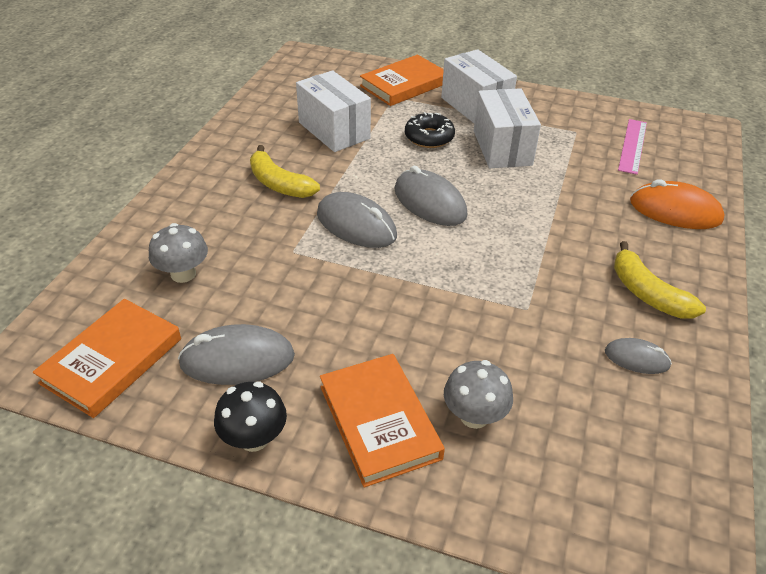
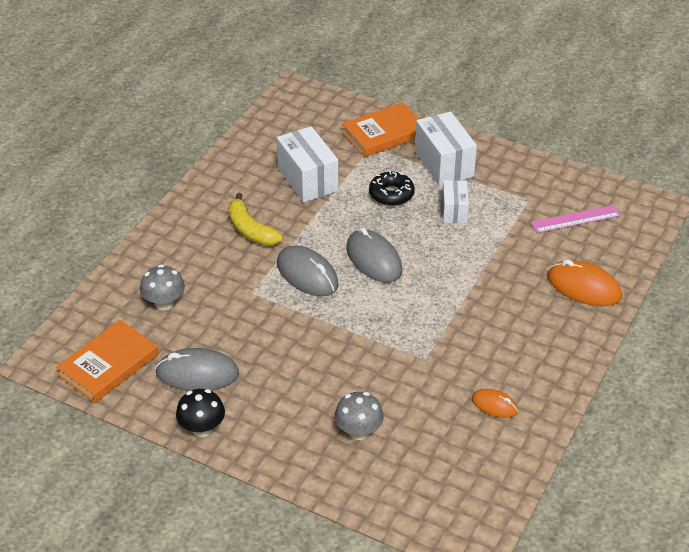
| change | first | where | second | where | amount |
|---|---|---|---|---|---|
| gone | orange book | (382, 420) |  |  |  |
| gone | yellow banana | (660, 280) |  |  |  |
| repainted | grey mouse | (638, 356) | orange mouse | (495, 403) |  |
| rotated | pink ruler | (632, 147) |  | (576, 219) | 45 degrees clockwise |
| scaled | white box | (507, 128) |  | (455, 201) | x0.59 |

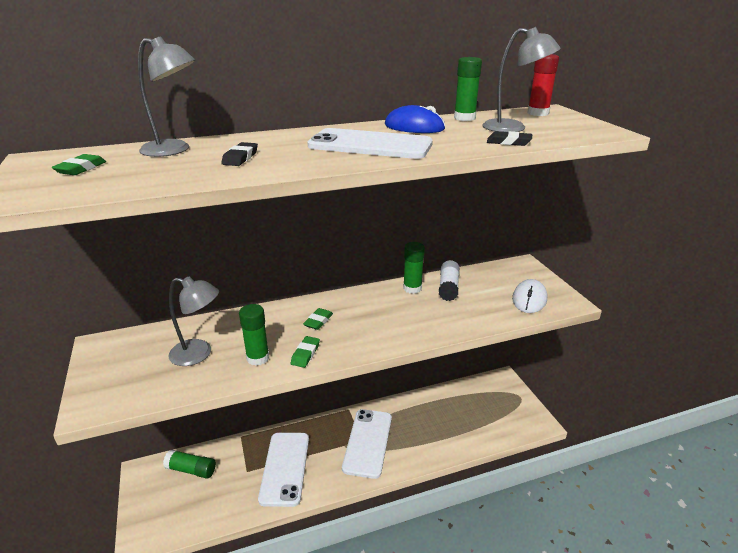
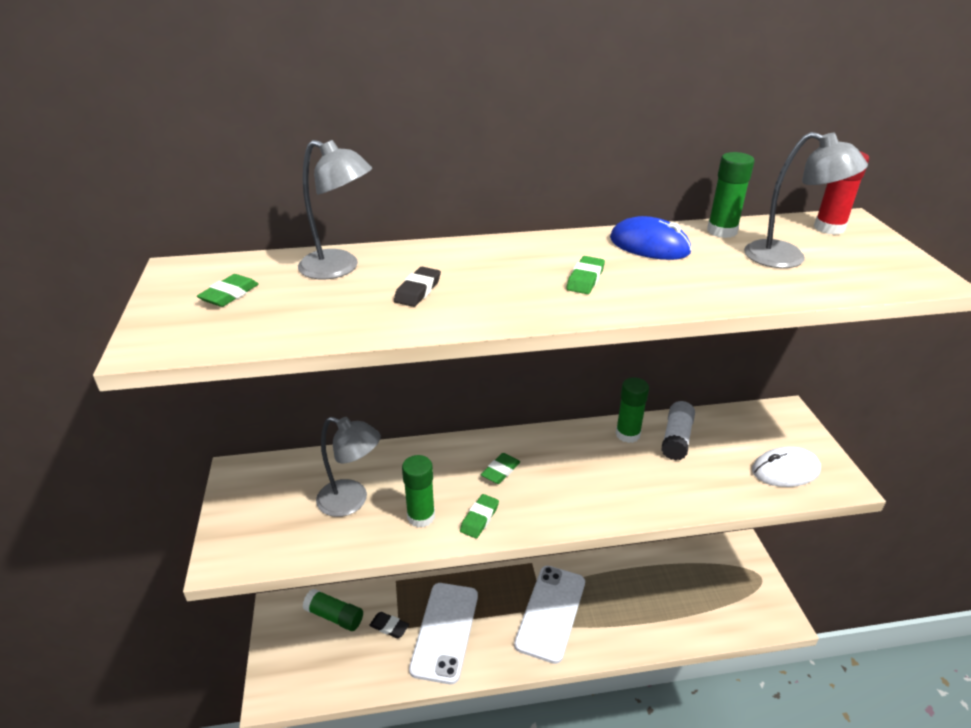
| change | first | where | second | where | amount |
|---|---|---|---|---|---|
| shifted | black eraser | (509, 138) |  | (389, 625) |  |
| swapped | white phone | (370, 143) | green eraser | (585, 275) |  |
| rotated | white mouse | (529, 296) |  | (786, 467) | 45 degrees clockwise |

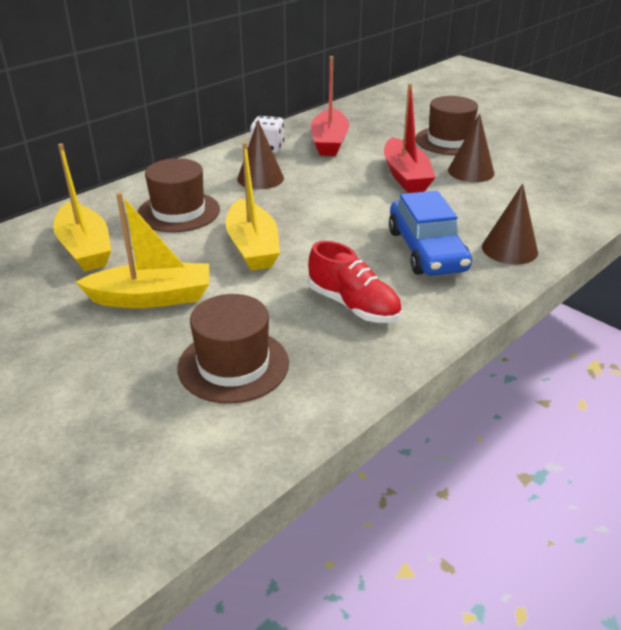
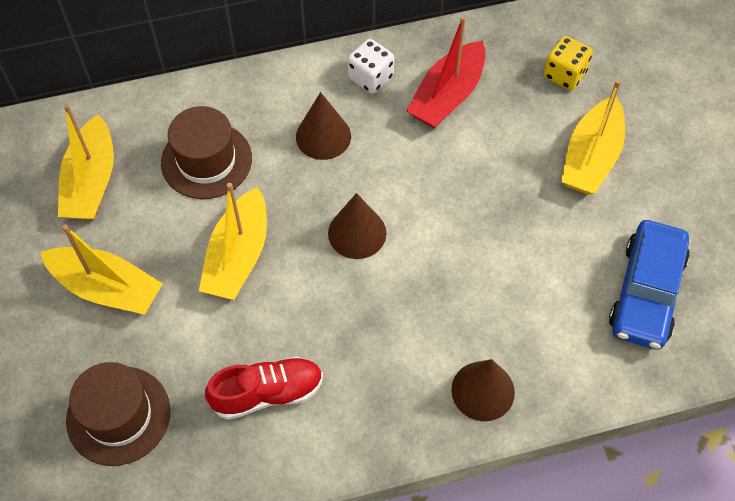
| change | first | where | second | where | amount |
|---|---|---|---|---|---|
| gone | red boat | (410, 138) |  |  |  |
| new |  |  | yellow dice | (568, 63) |  |
| shifted | blue car | (430, 233) |  | (649, 285) |  |
| shifted | brown cone | (471, 147) |  | (357, 226) |  |
| swapped | brown hat | (447, 125) | yellow boat | (593, 137) |  |
| rotated | red shoe | (355, 282) |  | (264, 388) | 90 degrees counterclockwise |

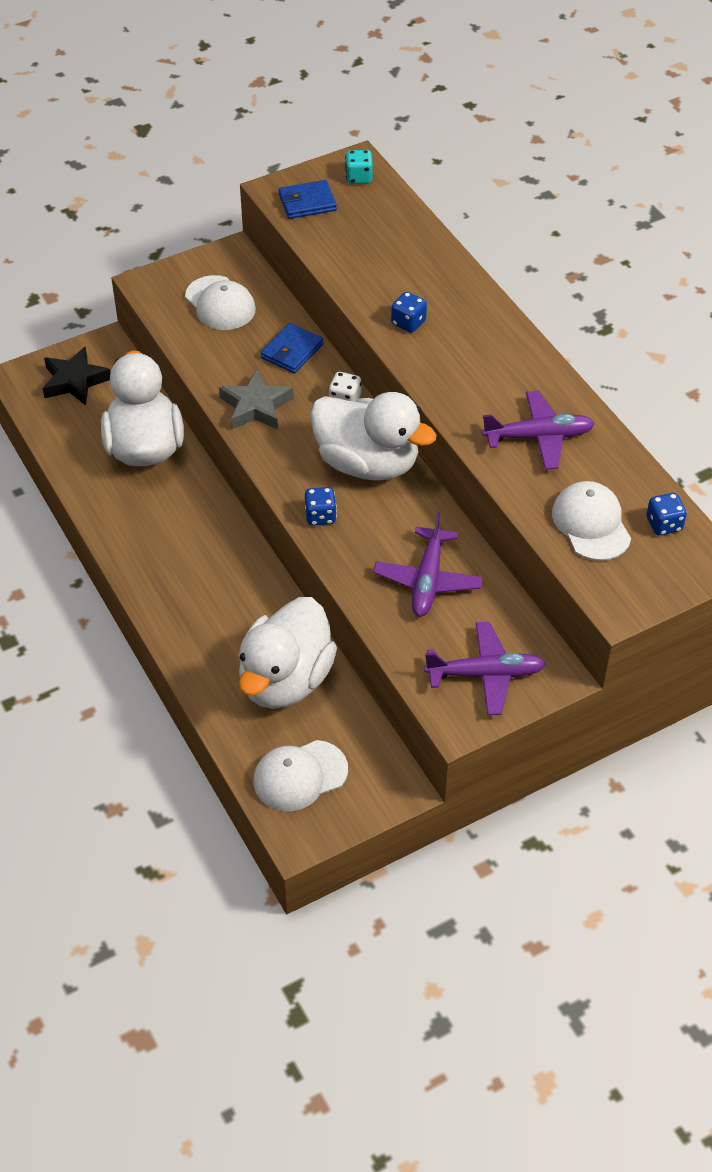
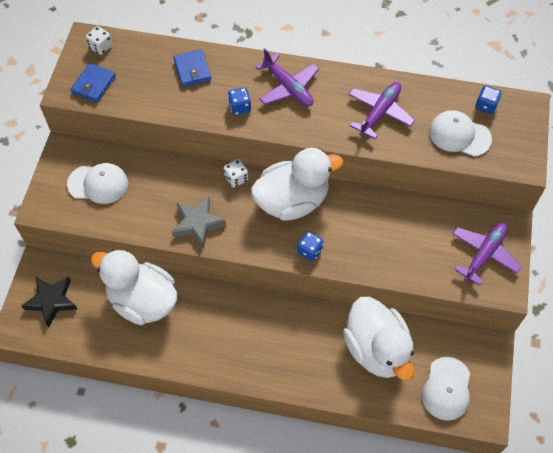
| change | first | where | second | where | amount |
|---|---|---|---|---|---|
| shifted | blue wallet | (292, 348) |  | (192, 68) |  |
| shifted | purple plane | (428, 564) |  | (287, 77) |  |
| repainted | turquoise dice | (359, 167) | white dice | (99, 40) |  |

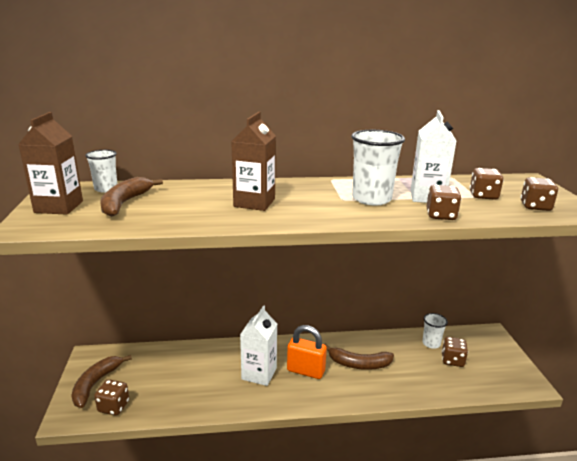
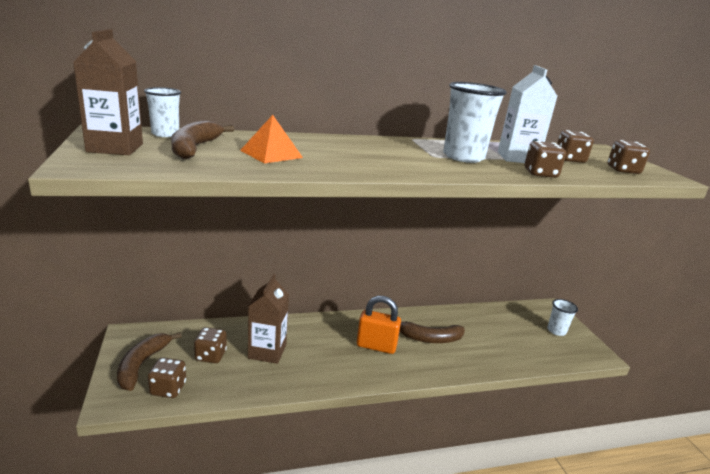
| change | first | where | second | where | amount |
|---|---|---|---|---|---|
| gone | white carton | (258, 345) |  |  |  |
| new |  |  | orange pyramid | (271, 139) |  |
| shifted | brown carton | (253, 161) |  | (268, 319) |  |
| shifted | white cup | (435, 331) |  | (562, 317) |  |
| shifted | brown dice | (455, 352) |  | (210, 345) |  |

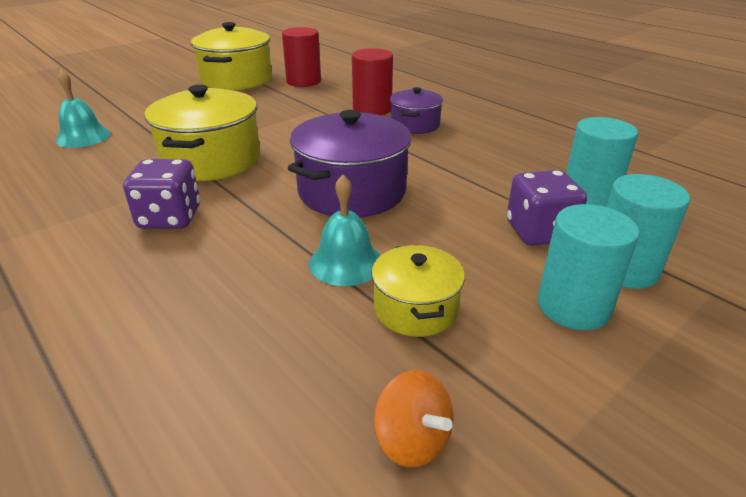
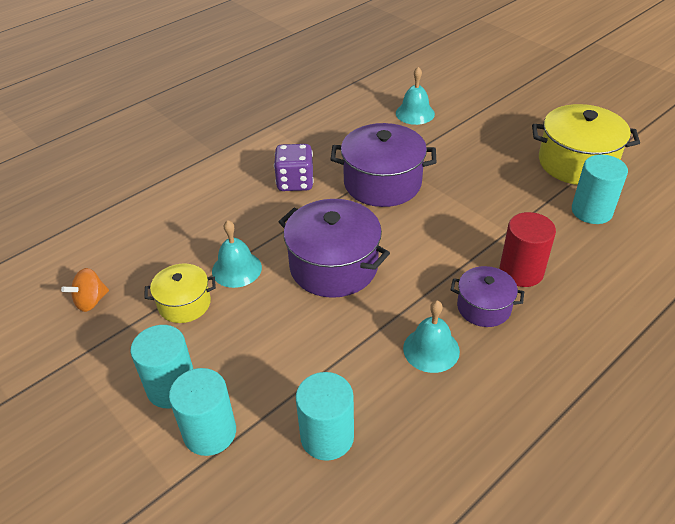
| change | first | where | second | where | amount |
|---|---|---|---|---|---|
| gone | purple dice | (547, 208) |  |  |  |
| new |  |  | turquoise bell | (431, 336) |  |
| repainted | yellow pot | (202, 133) | purple pot | (383, 165) |  |
| repainted | red cylinder | (301, 57) | turquoise cylinder | (600, 189) |  |

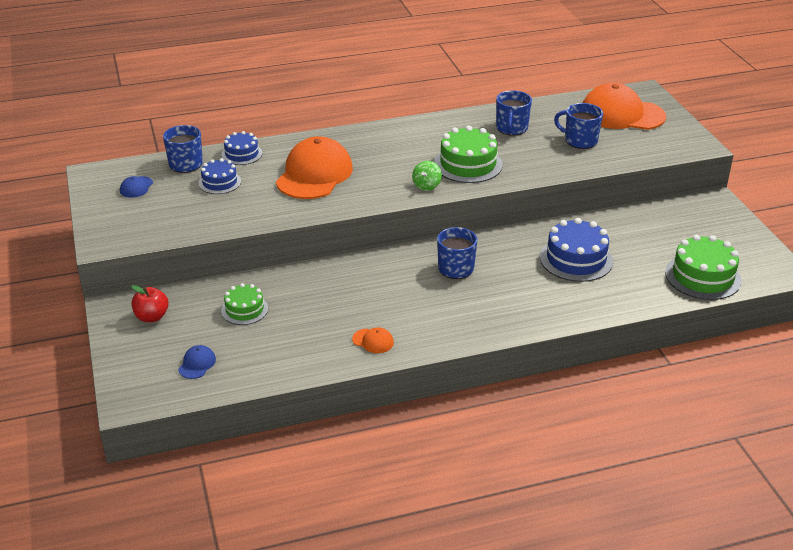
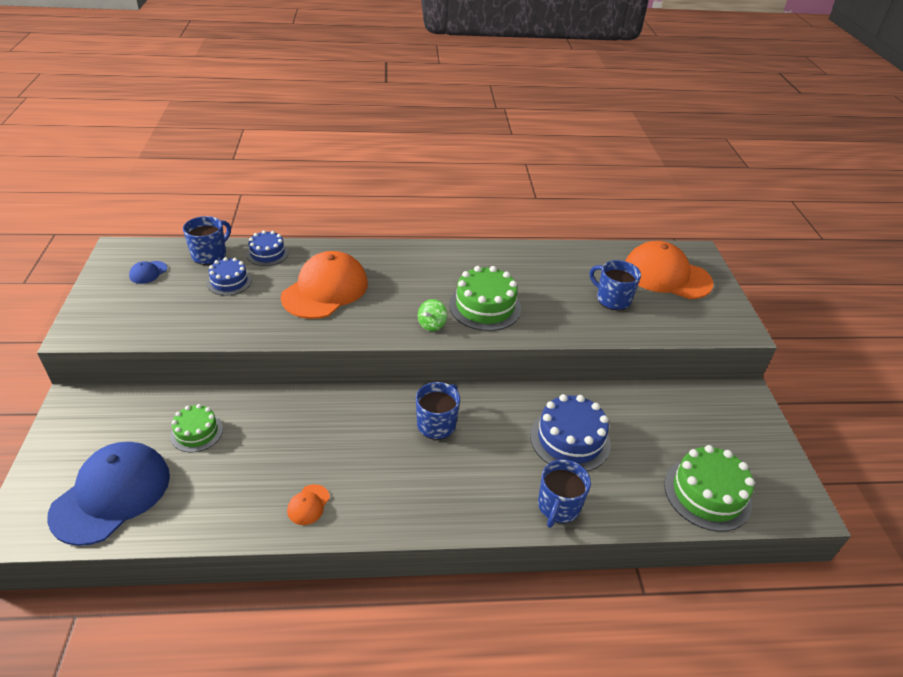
| change | first | where | second | where | amount |
|---|---|---|---|---|---|
| gone | red apple | (150, 303) |  |  |  |
| shifted | blue mug | (514, 113) |  | (564, 493) |  |
| rotated | orange cap | (373, 340) |  | (308, 504) | 75 degrees clockwise |
| scaled | blue cap | (197, 362) |  | (108, 494) | x2.47 |

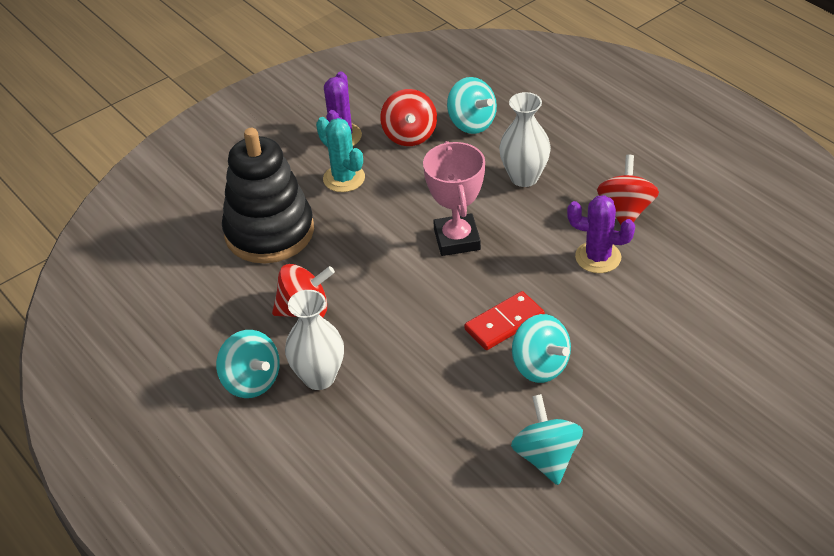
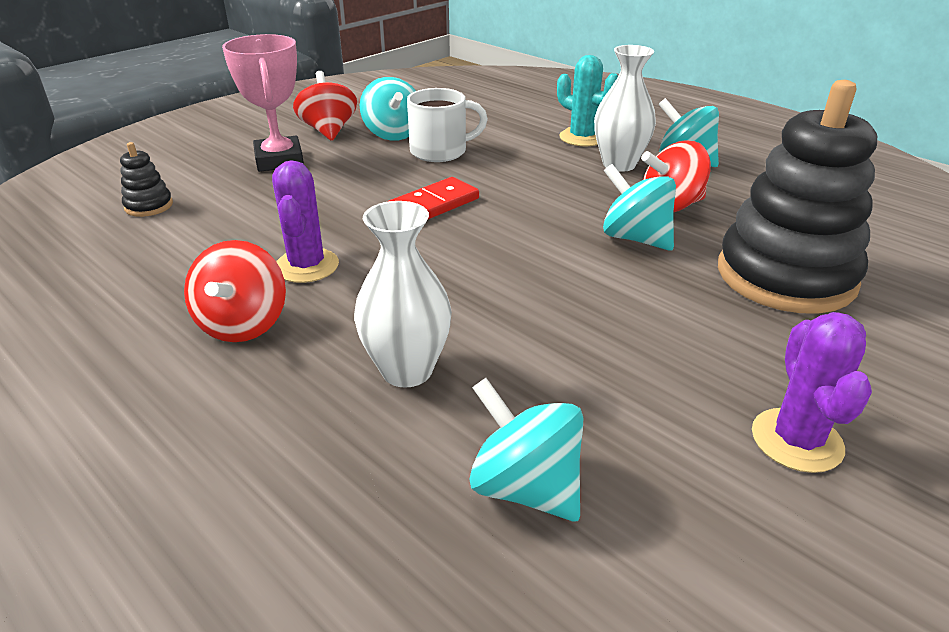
| change | first | where | second | where | amount |
|---|---|---|---|---|---|
| new |  |  | black stacking toy | (146, 179) |  |
| new |  |  | white mug | (447, 125) |  |
| shifted | turquoise cactus | (340, 154) |  | (587, 100) |  |
| shifted | red spinning top | (408, 117) |  | (325, 106) |  |
| shifted | pink trophy | (454, 198) |  | (263, 103) |  |
| shifted | turquoise spinning top | (541, 348) |  | (639, 207) |  |
| rotated | purple cactus | (601, 234) |  | (305, 221) | 75 degrees clockwise |

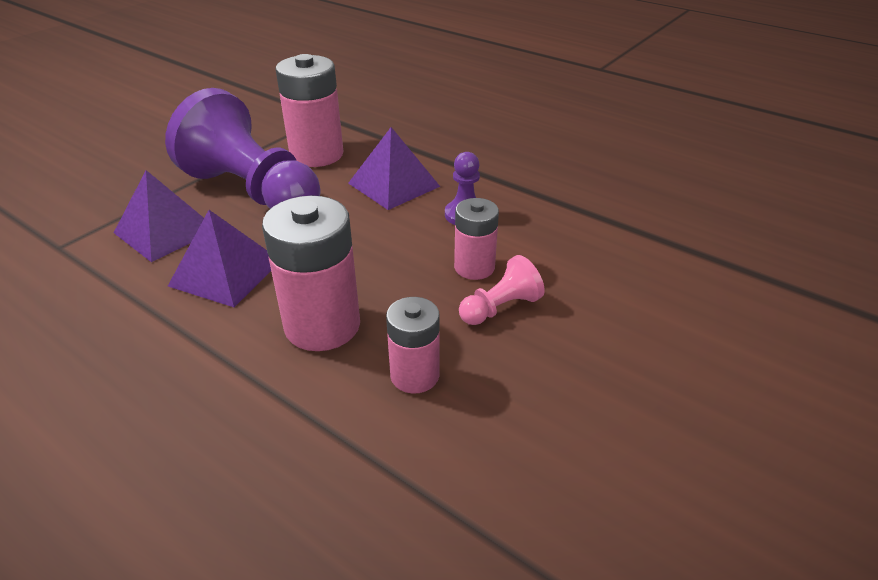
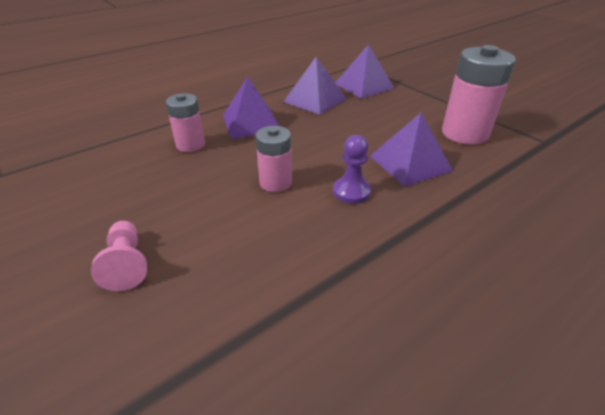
| change | first | where | second | where | amount |
|---|---|---|---|---|---|
| gone | purple pawn | (243, 148) |  |  |  |
| shifted | pink pawn | (502, 290) |  | (119, 256) |  |
| swapped | pink battery | (311, 273) | purple pyramid | (251, 107) |  |

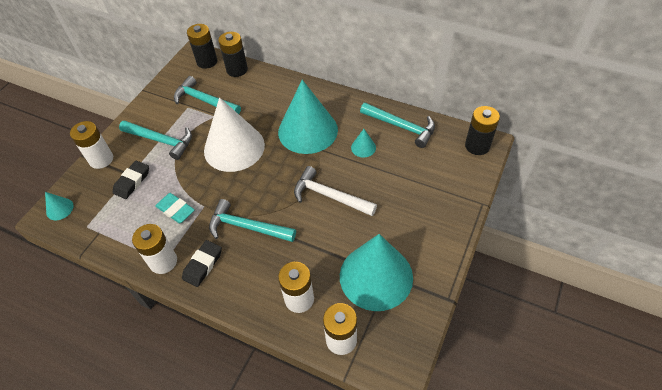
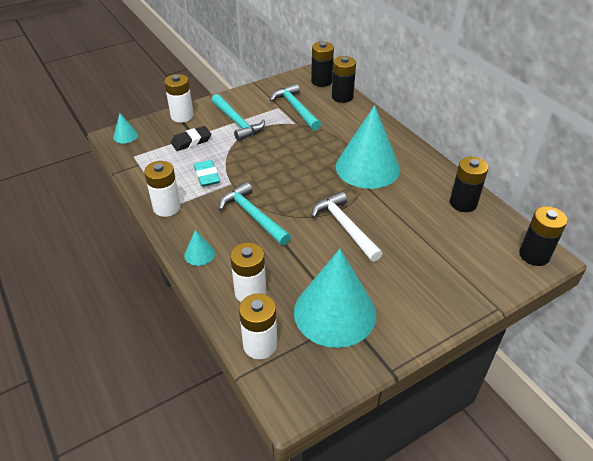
| change | first | where | second | where | amount |
|---|---|---|---|---|---|
| gone | black eraser | (202, 263) |  |  |  |
| gone | white cone | (234, 134) |  |  |  |
| shifted | turquoise cone | (363, 143) |  | (199, 248) |  |
| swapped | turquoise hammer | (397, 125) | black battery | (469, 184) |  |

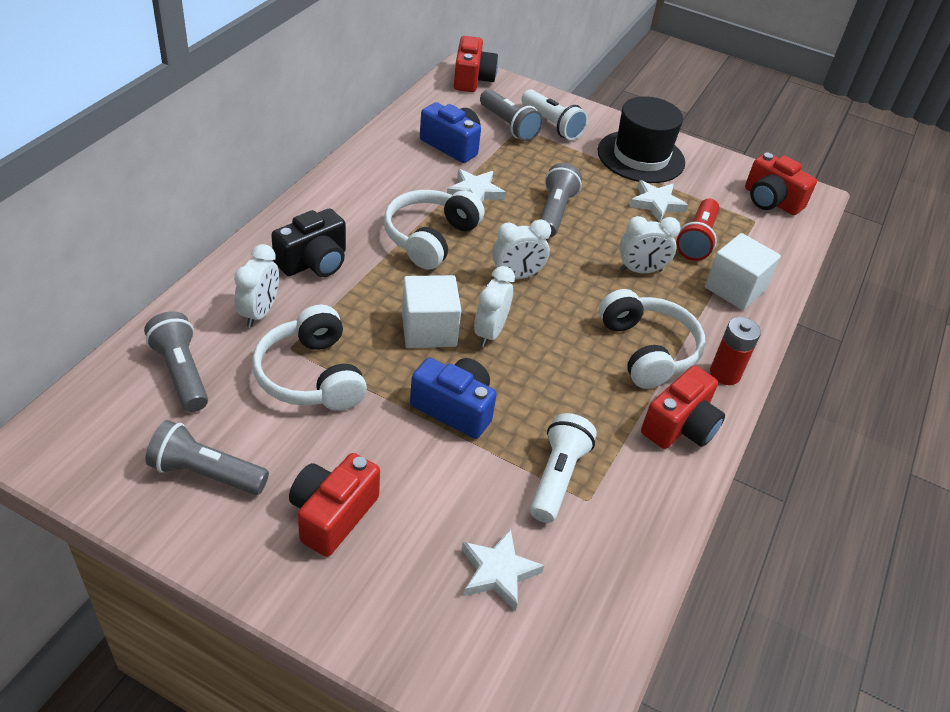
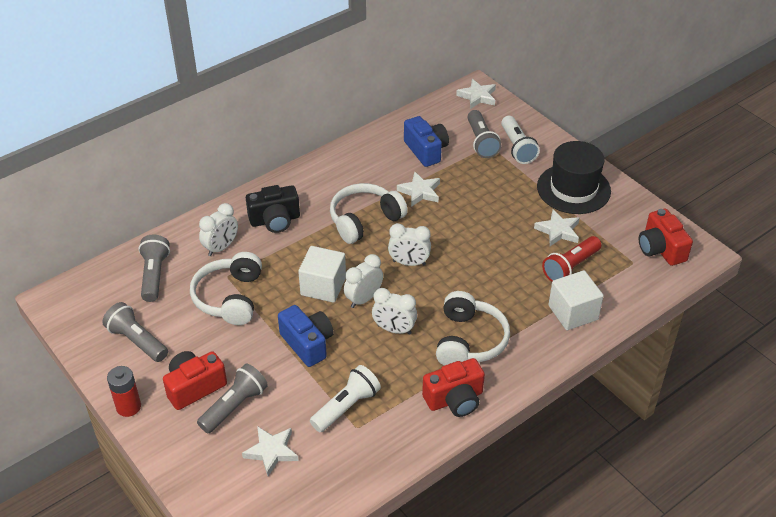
| change | first | where | second | where | amount |
|---|---|---|---|---|---|
| shifted | grey flashlight | (561, 200) |  | (232, 398) |  |
| shifted | white clock | (649, 244) |  | (394, 311) |  |
| shifted | red battery | (735, 351) |  | (124, 391) |  |
| swapped | red camera | (476, 64) | white star | (476, 94) |  |

